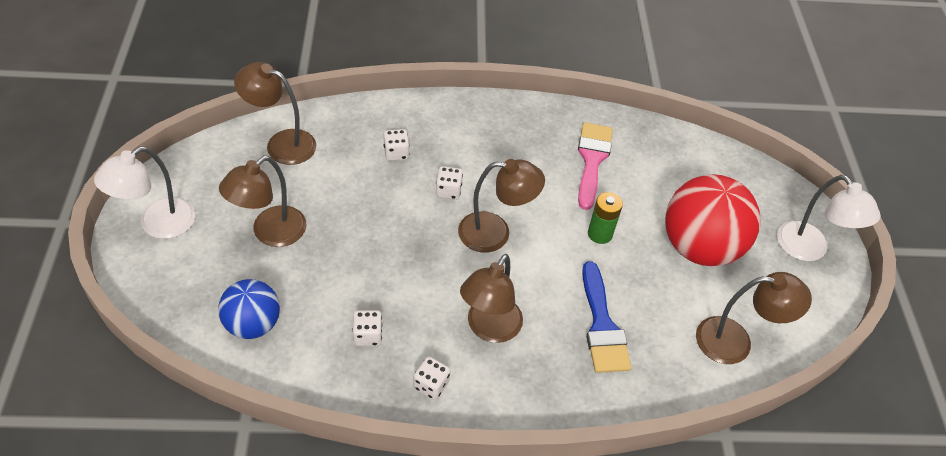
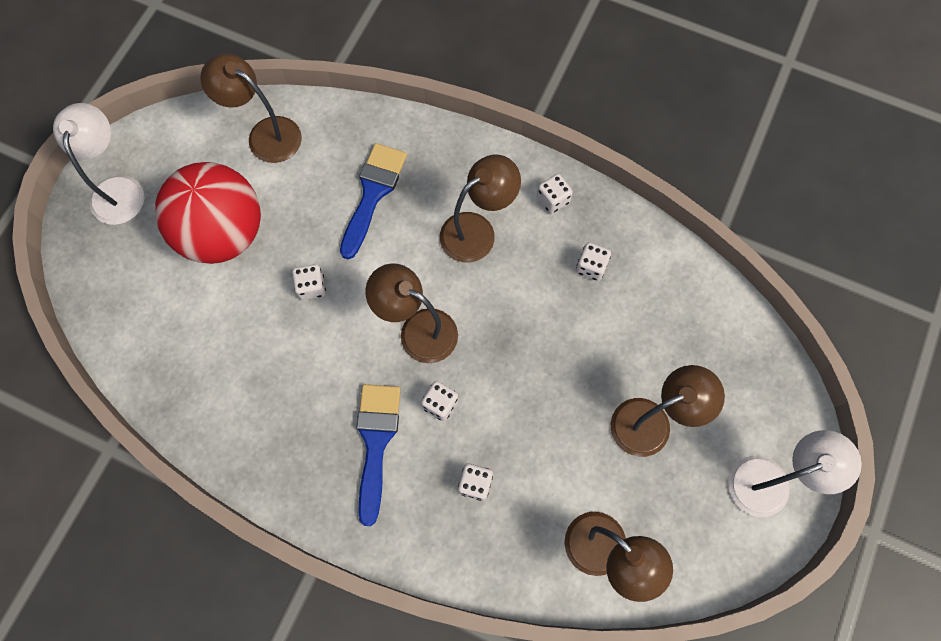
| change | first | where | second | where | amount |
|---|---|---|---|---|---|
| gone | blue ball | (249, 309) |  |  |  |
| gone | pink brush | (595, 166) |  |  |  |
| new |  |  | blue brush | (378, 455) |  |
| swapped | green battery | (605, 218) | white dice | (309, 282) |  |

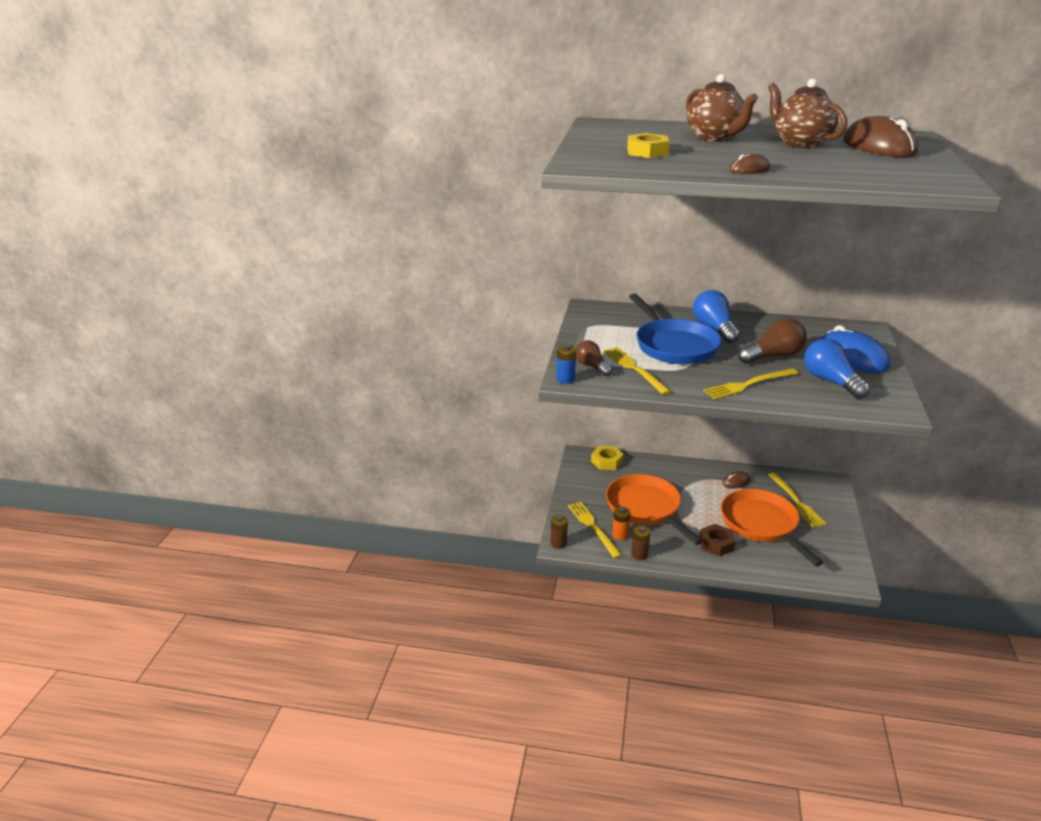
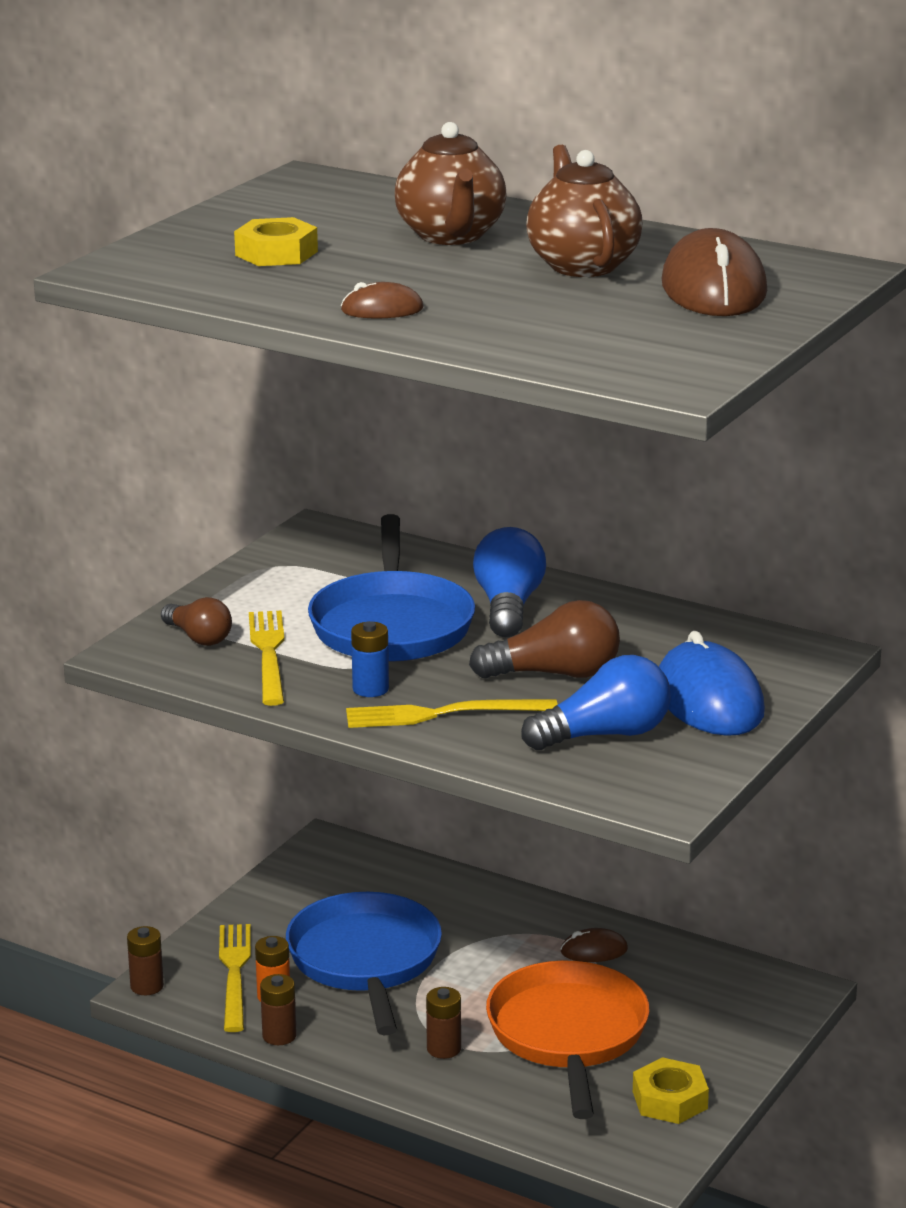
| change | first | where | second | where | amount |
|---|---|---|---|---|---|
| gone | yellow fork | (797, 500) |  |  |  |
| shifted | blue battery | (566, 364) |  | (370, 659) |  |
| shifted | yellow nut | (607, 458) |  | (671, 1090) |  |
| swapped | brown nut | (717, 540) | brown battery | (443, 1023) |  |
| repainted | orange pan | (654, 509) | blue pan | (364, 963) |  |
| rotated | brown light bulb | (594, 358) |  | (196, 621) | 150 degrees clockwise |
| rotated | blue light bulb | (837, 369) |  | (596, 702) | 75 degrees clockwise |

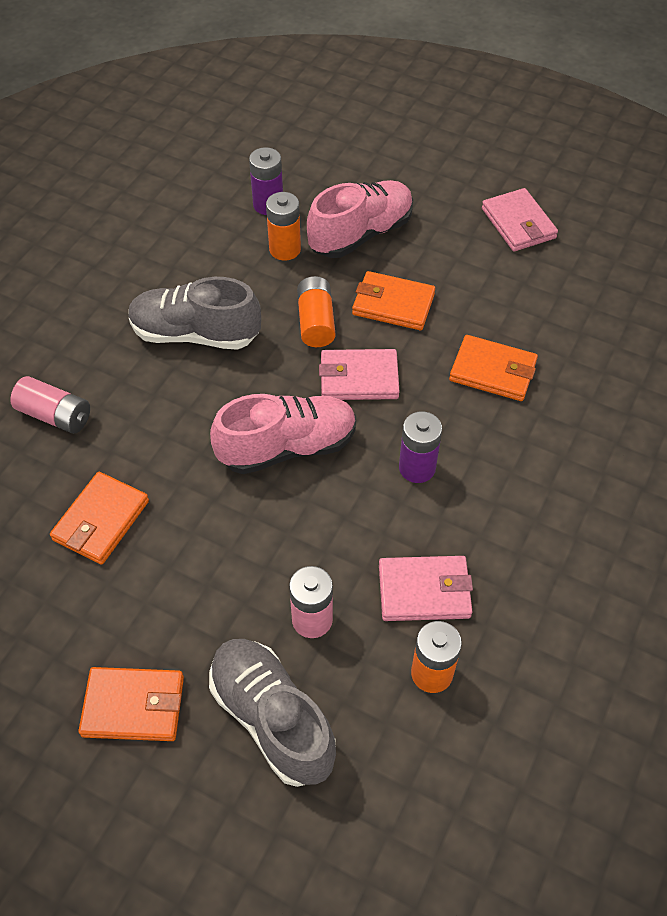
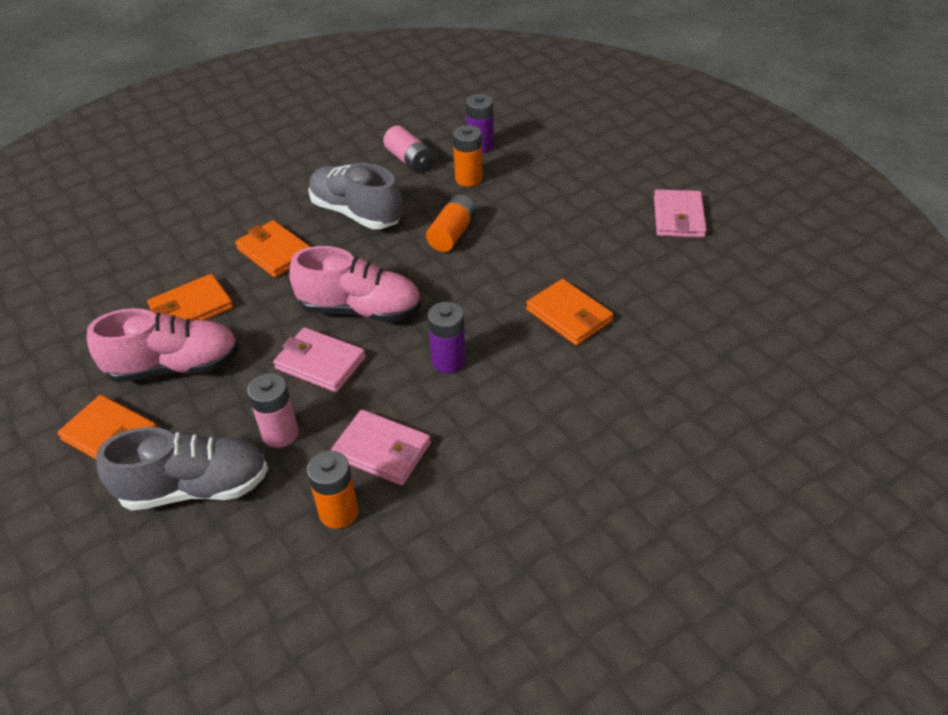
| change | first | where | second | where | amount |
|---|---|---|---|---|---|
| shifted | pink battery | (50, 405) |  | (408, 149) |  |
| shifted | pink shoe | (360, 219) |  | (163, 345) |  |
| shifted | pink wallet | (359, 374) |  | (319, 359) |  |
| shifted | orange wallet | (393, 300) |  | (272, 249) |  |
| rotated | grey shoe | (272, 713) |  | (182, 468) | 90 degrees clockwise |

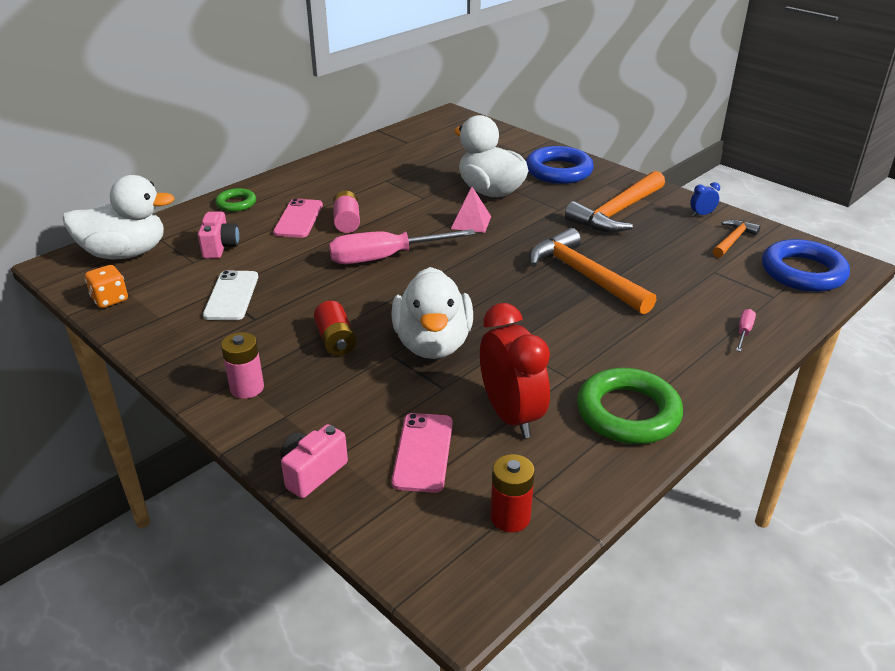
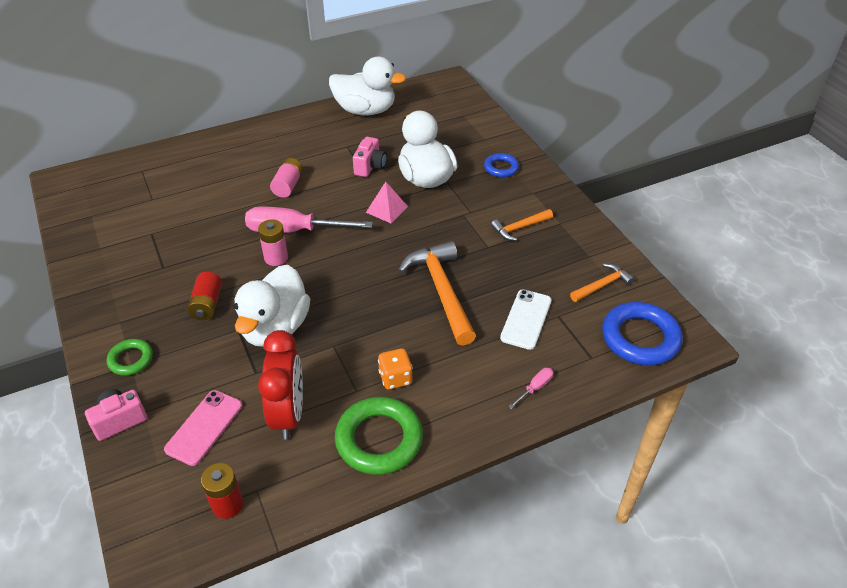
| change | first | where | second | where | amount |
|---|---|---|---|---|---|
| gone | pink phone | (298, 218) |  |  |  |
| gone | blue clock | (705, 199) |  |  |  |
| shifted | white duck | (119, 217) |  | (367, 86) |  |
| shifted | orange dice | (106, 286) |  | (395, 368) |  |
| shifted | pink camera | (219, 235) |  | (370, 157) |  |
| shifted | white phone | (230, 295) |  | (526, 319) |  |
| shifted | green ring | (235, 200) |  | (130, 357) |  |
| shifted | pink battery | (242, 365) |  | (273, 242) |  |
| scaled | blue ring | (560, 165) |  | (501, 165) | x0.55 |
| scaled | orange hammer | (615, 201) |  | (522, 225) | x0.53 |

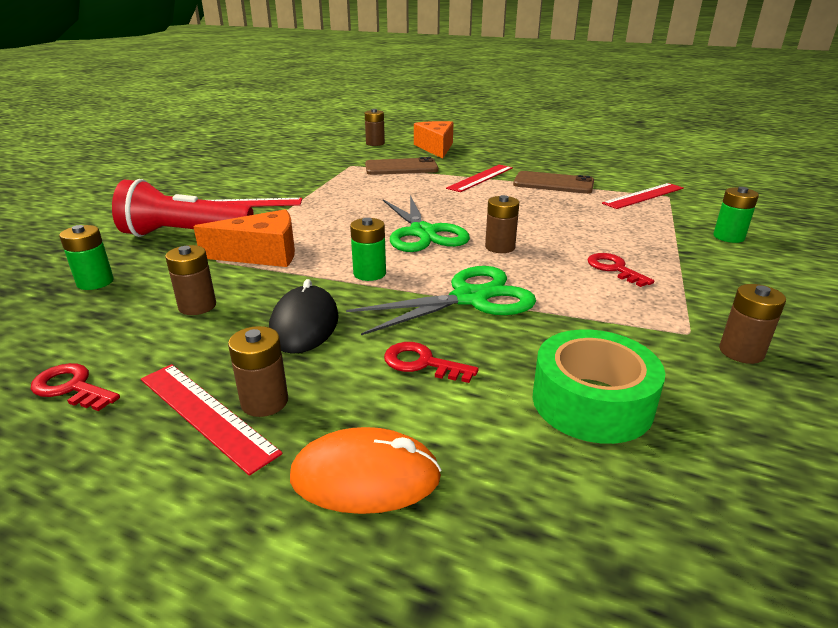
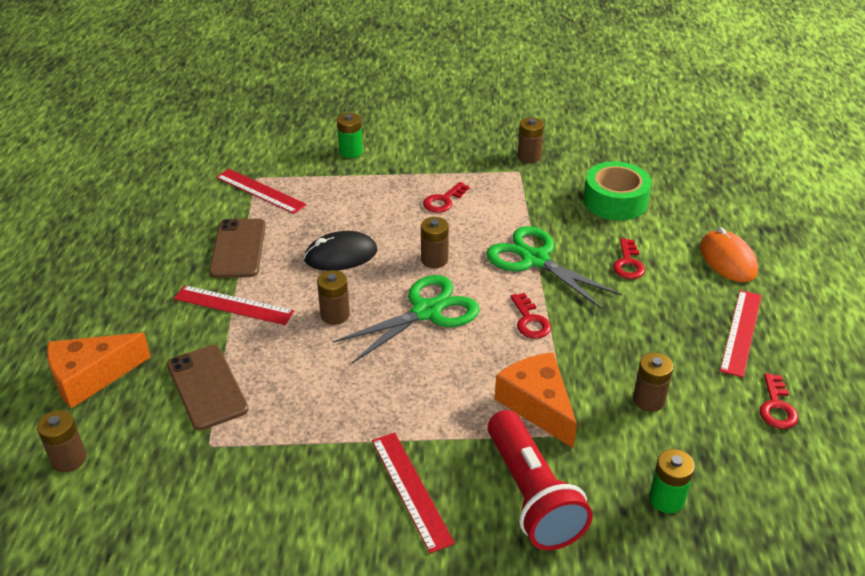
| change | first | where | second | where | amount |
|---|---|---|---|---|---|
| shifted | brown battery | (258, 371) |  | (333, 297) |  |
| shifted | black mouse | (304, 316) |  | (340, 251) |  |
| swapped | green battery | (368, 249) | red key | (530, 316) |  |

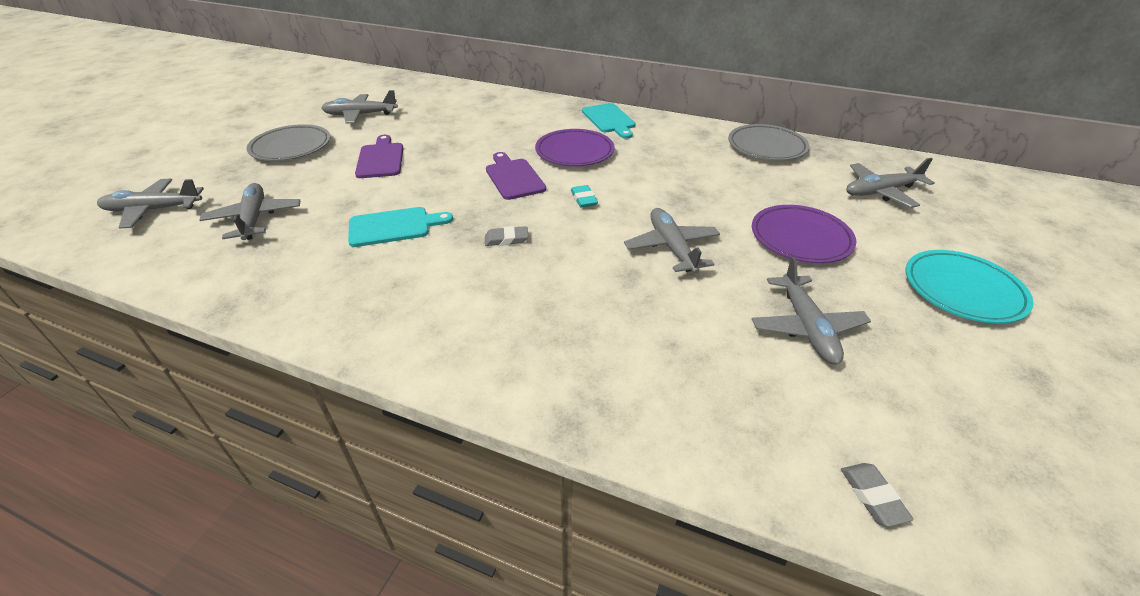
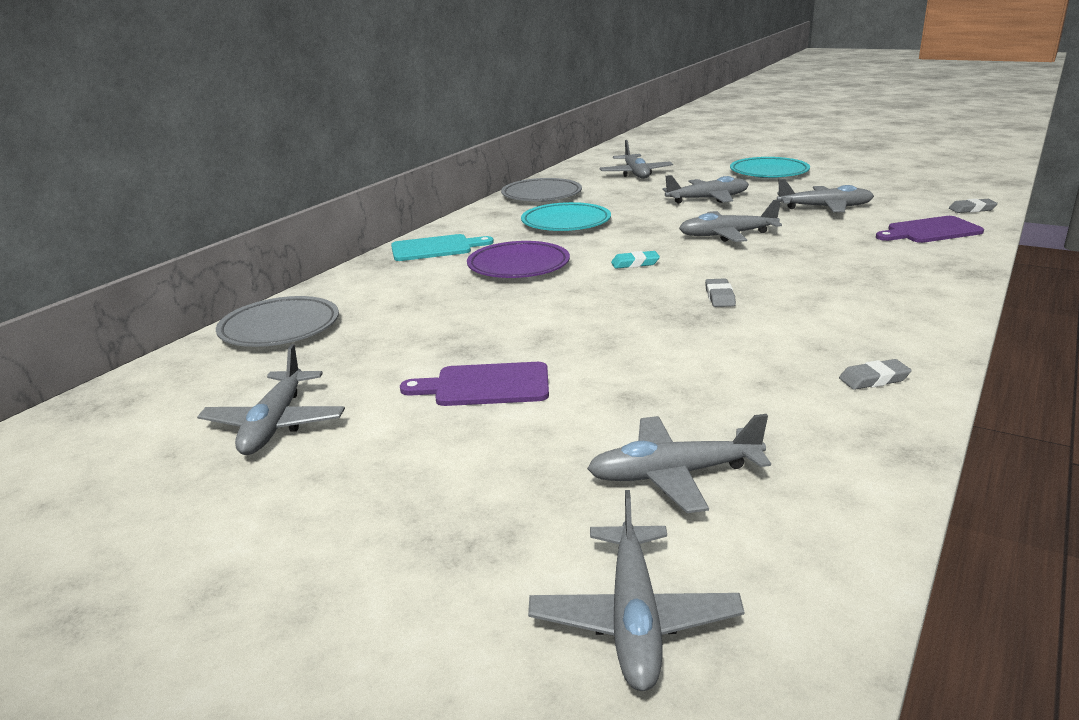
| change | first | where | second | where | amount |
|---|---|---|---|---|---|
| gone | turquoise cutting board | (400, 227) |  |  |  |
| new |  |  | turquoise plate | (566, 216) |  |
| new |  |  | grey eraser | (875, 374) |  |
| shifted | grey plate | (289, 142) |  | (277, 321) |  |
| shifted | purple cutting board | (516, 176) |  | (930, 229) |  |
| swapped | purple plate | (804, 234) | grey plane | (705, 189) |  |

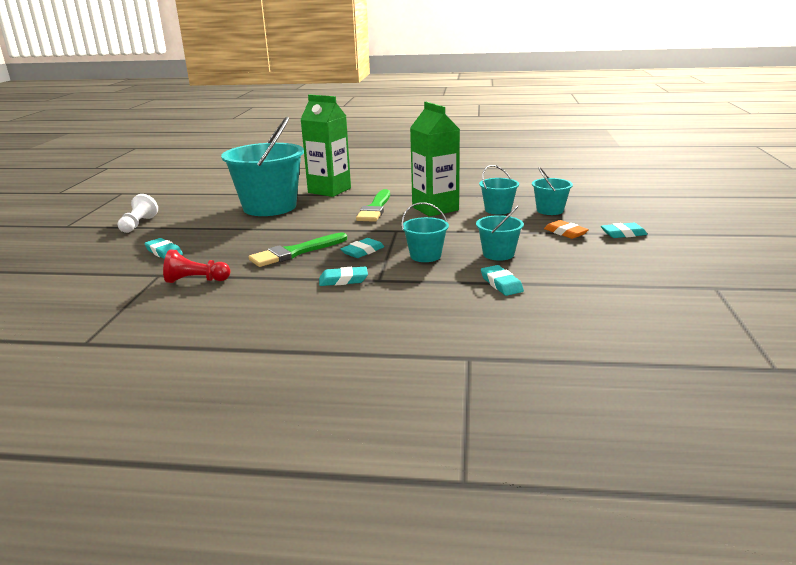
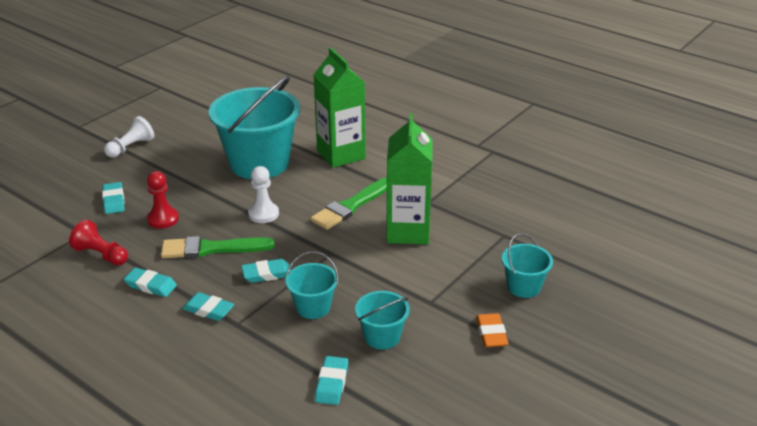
| change | first | where | second | where | amount |
|---|---|---|---|---|---|
| gone | turquoise bucket | (499, 190) |  |  |  |
| new |  |  | red pawn | (163, 200) |  |
| new |  |  | white pawn | (263, 194) |  |
| shifted | turquoise eraser | (624, 230) |  | (150, 282) |  |

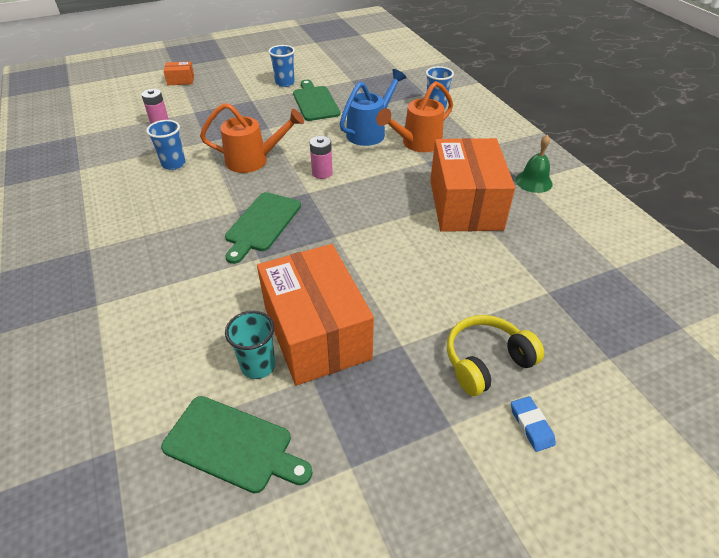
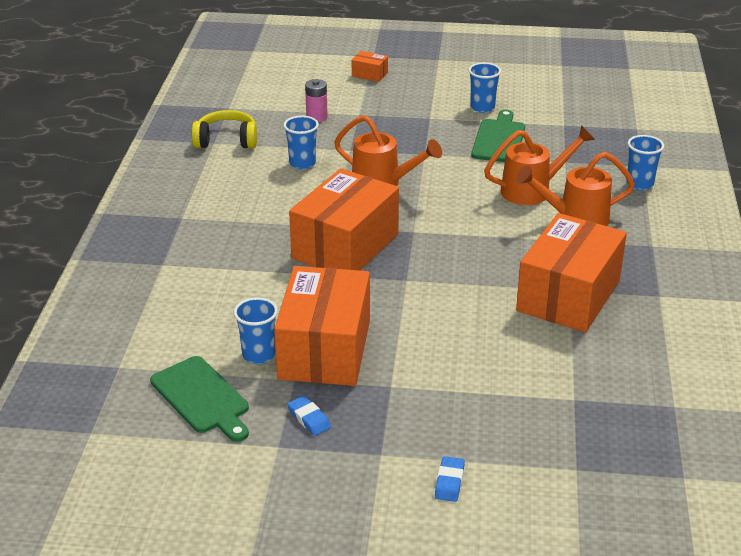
| change | first | where | second | where | amount |
|---|---|---|---|---|---|
| gone | pink battery | (321, 157) |  |  |  |
| gone | green bell | (534, 163) |  |  |  |
| new |  |  | blue eraser | (309, 416) |  |
| shifted | yellow headphones | (495, 355) |  | (224, 129) |  |
| swapped | green cutting board | (263, 228) | orange box | (344, 219) |  |
| repainted | turquoise cup | (250, 345) | blue cup | (256, 330) |  |
| repainted | blue watering can | (373, 107) | orange watering can | (539, 165) |  |

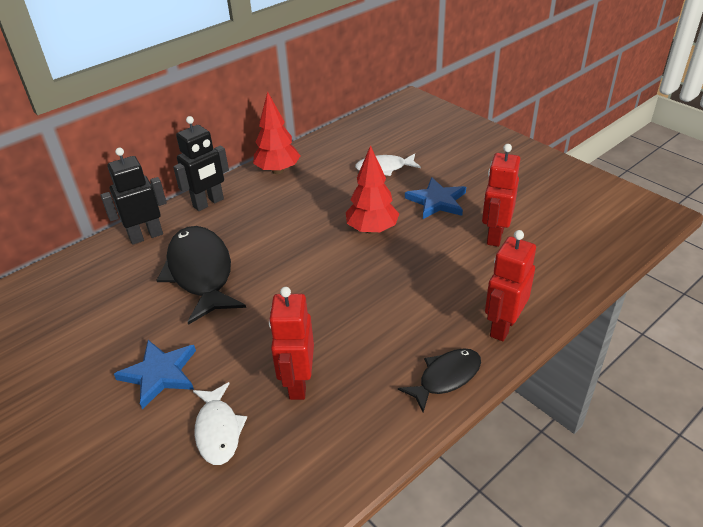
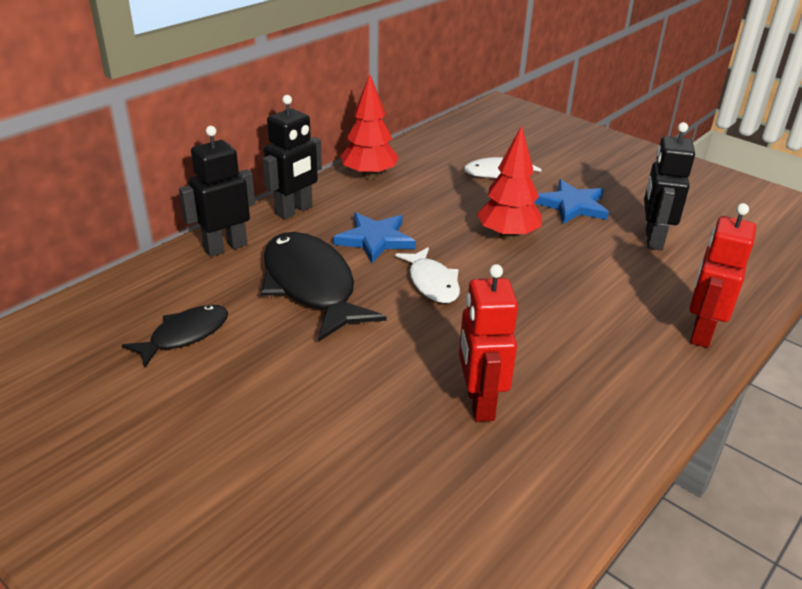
| change | first | where | second | where | amount |
|---|---|---|---|---|---|
| shifted | blue star | (155, 374) |  | (374, 238) |  |
| shifted | white fish | (220, 423) |  | (427, 275) |  |
| shifted | black fish | (439, 380) |  | (175, 336) |  |
| repainted | red robot | (501, 195) | black robot | (669, 186) |  |

